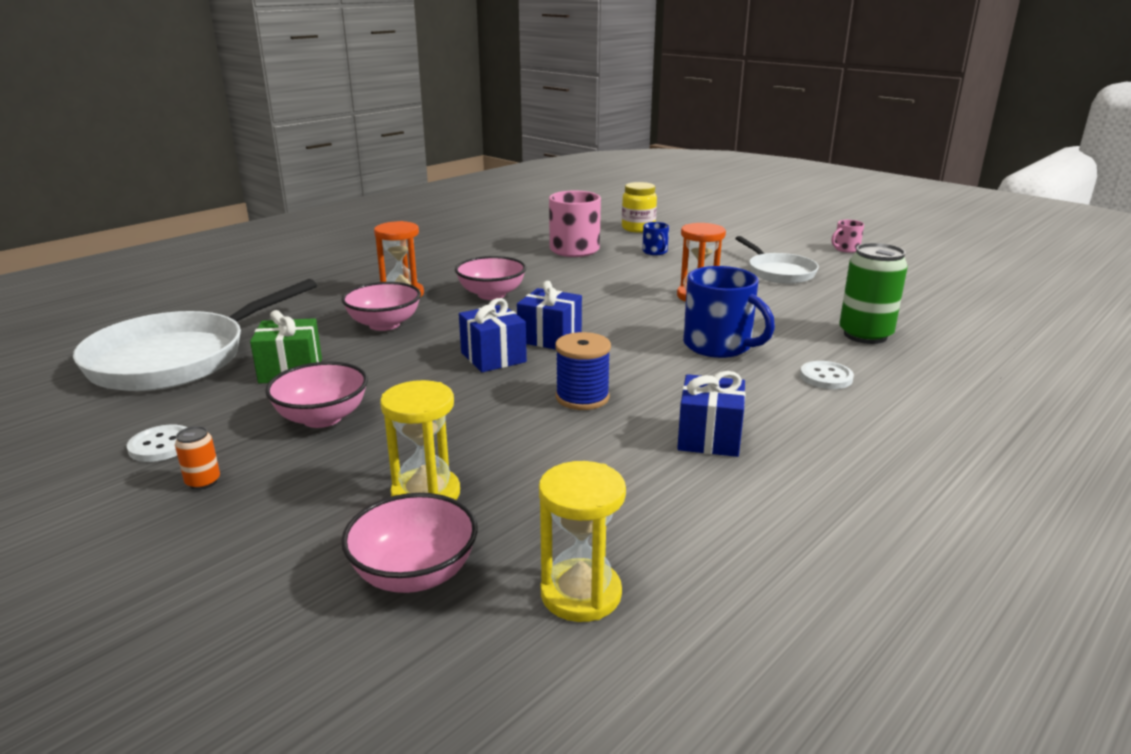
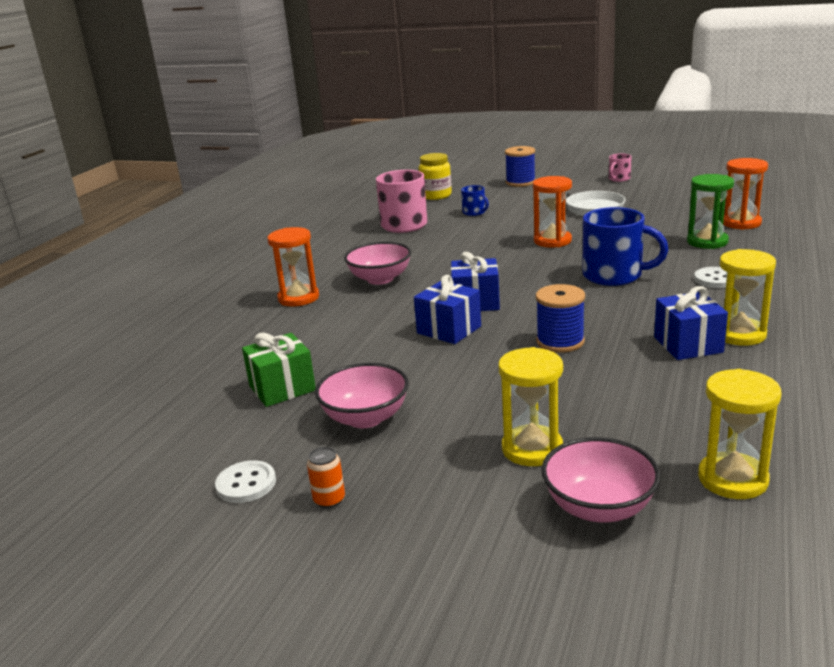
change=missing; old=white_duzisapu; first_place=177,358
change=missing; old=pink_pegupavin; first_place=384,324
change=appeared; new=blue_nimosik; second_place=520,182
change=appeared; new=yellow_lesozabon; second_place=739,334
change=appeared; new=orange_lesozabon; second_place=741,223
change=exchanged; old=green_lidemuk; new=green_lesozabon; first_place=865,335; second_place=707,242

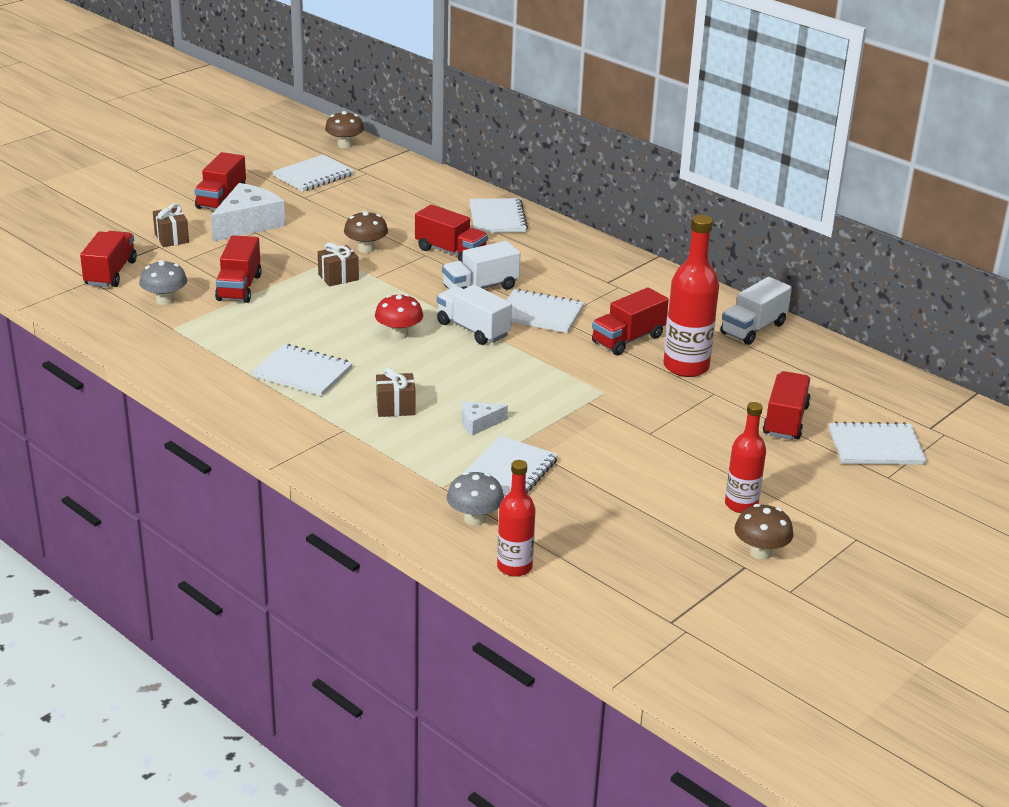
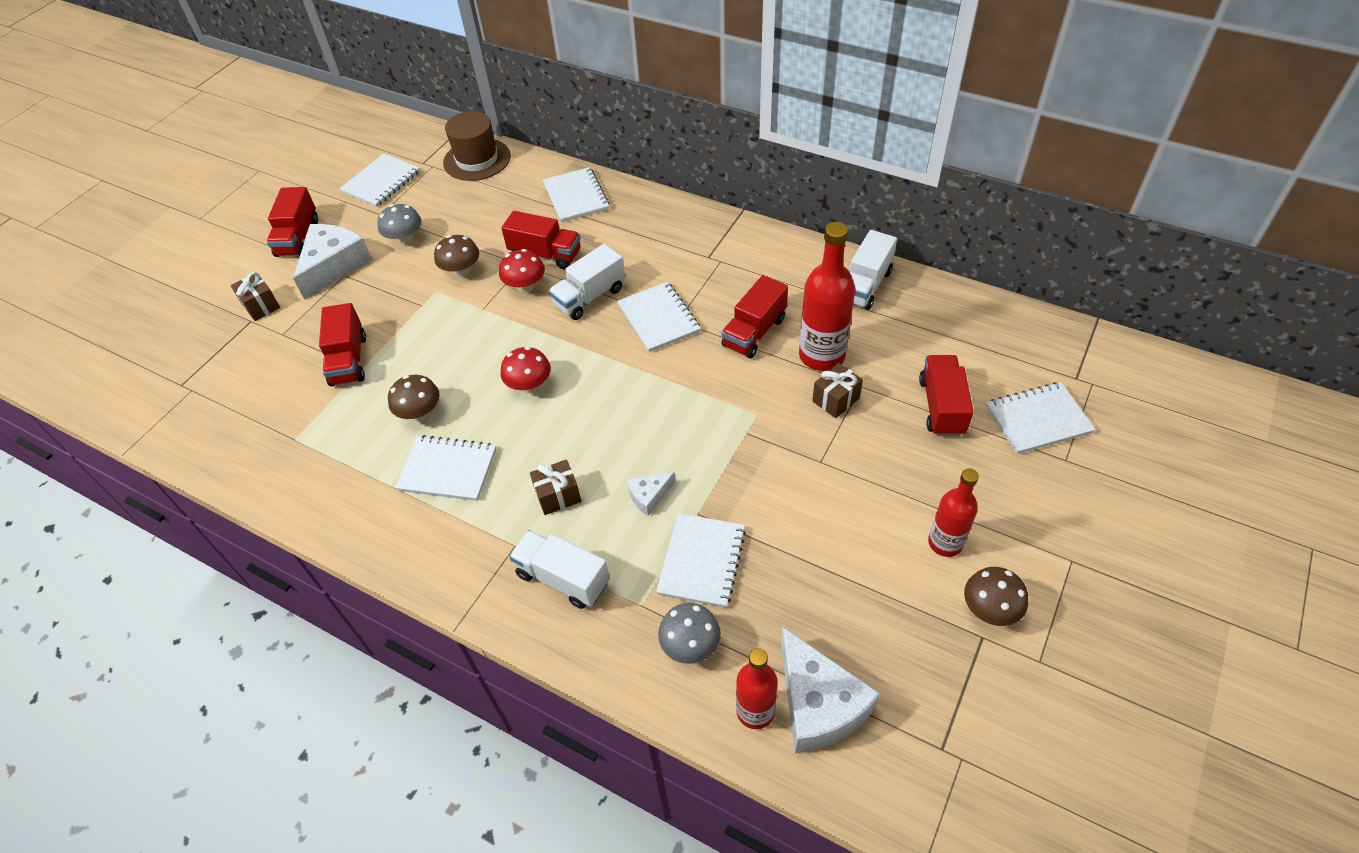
change=missing; old=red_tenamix; first_place=110,273
change=appeared; new=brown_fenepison; second_place=477,159
change=appeared; new=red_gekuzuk; second_place=525,286
change=appeared; new=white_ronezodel; second_place=818,704
change=relocated; old=grey_gekuzuk; first_place=165,300; second_place=405,239
change=relocated; old=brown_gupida; first_place=338,277; second_place=836,400
change=relocated; old=brown_gekuzuk; first_place=345,145; second_place=420,413
change=relocated; old=white_tenamix; first_place=473,329; second_place=563,578
change=spun; old=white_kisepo; first_place=540,314; second_place=658,318; degrees=60

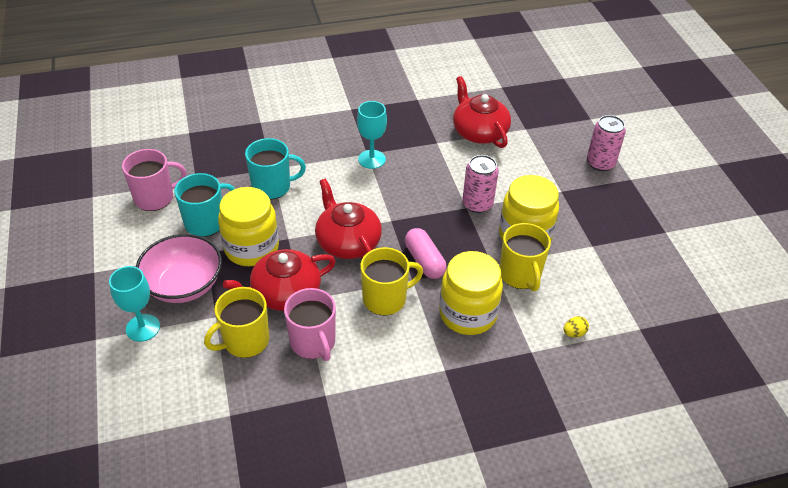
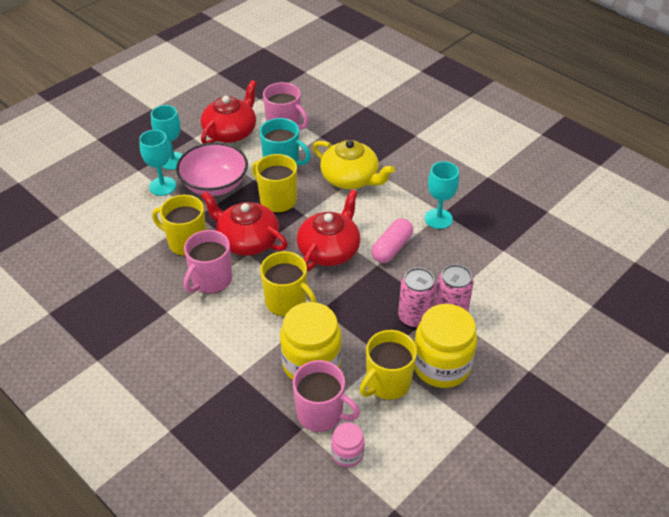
change=appeared; new=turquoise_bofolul; second_place=173,161
change=appeared; new=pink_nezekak; second_place=321,413
change=relocated; old=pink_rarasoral; first_place=424,261; second_place=391,248
change=relocated; old=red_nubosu; first_place=479,132; second_place=230,132
change=relocated; old=pink_lidemuk; first_place=600,163; second_place=414,317
change=exchanged; old=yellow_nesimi; new=yellow_nezekak; first_place=251,248; second_place=277,200
change=exchanged; old=turquoise_nezekak; new=yellow_nubosu; first_place=272,187; second_place=350,178
change=exchanged; old=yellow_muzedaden; new=pink_nesimi; first_place=574,333; second_place=347,454

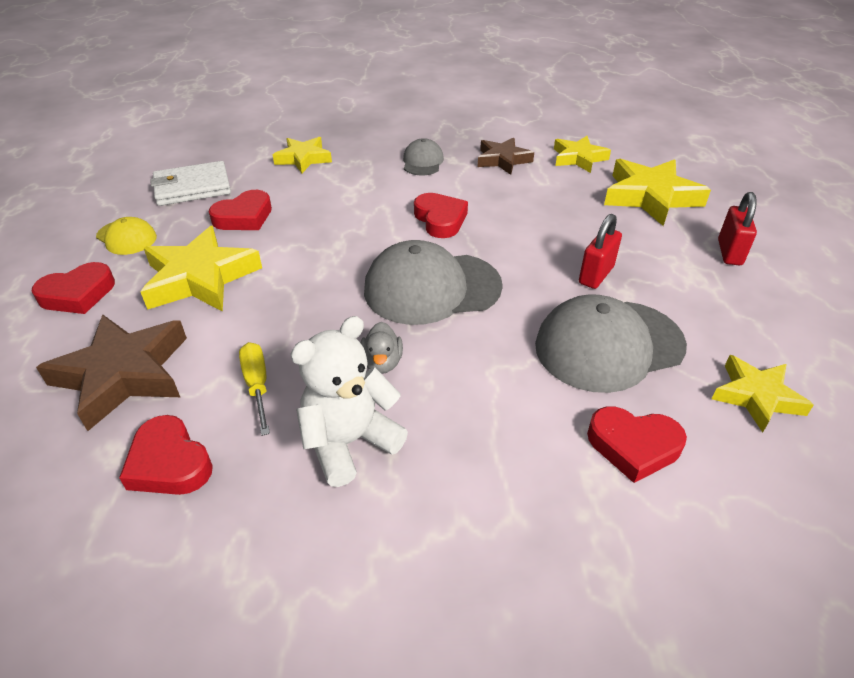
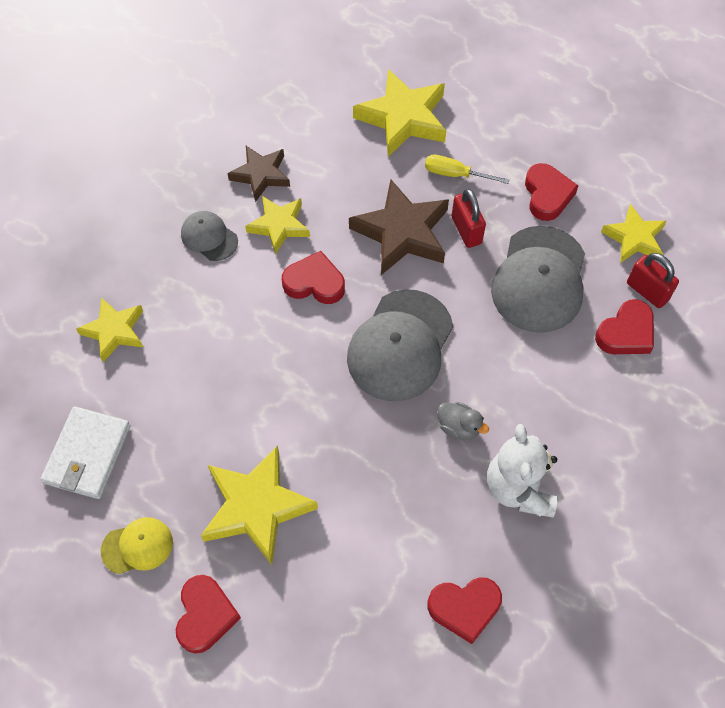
change=relocated; old=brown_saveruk; first_place=123,374; second_place=402,232
change=relocated; old=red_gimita; first_place=244,217; second_place=547,195
change=relocated; old=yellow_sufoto; first_place=257,385; second_place=455,174
change=relocated; old=yellow_saveruk; first_place=578,158; second_place=279,226
change=relocated; old=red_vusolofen; first_place=729,252; second_place=647,291

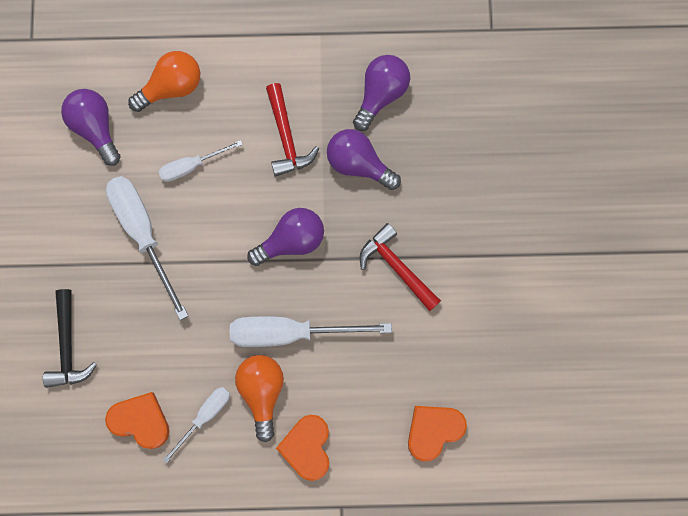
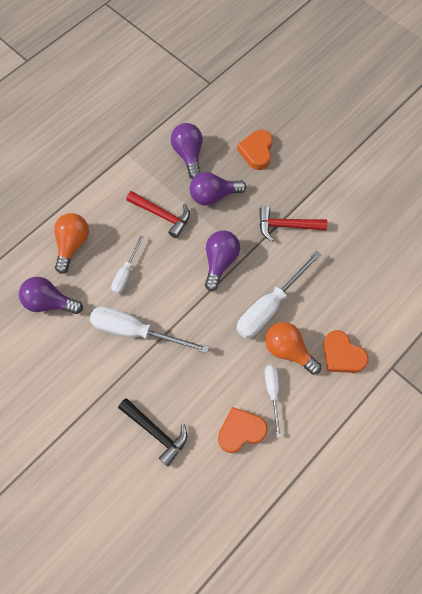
change=relocated; old=orange_gimita; first_place=433,431; second_place=256,152

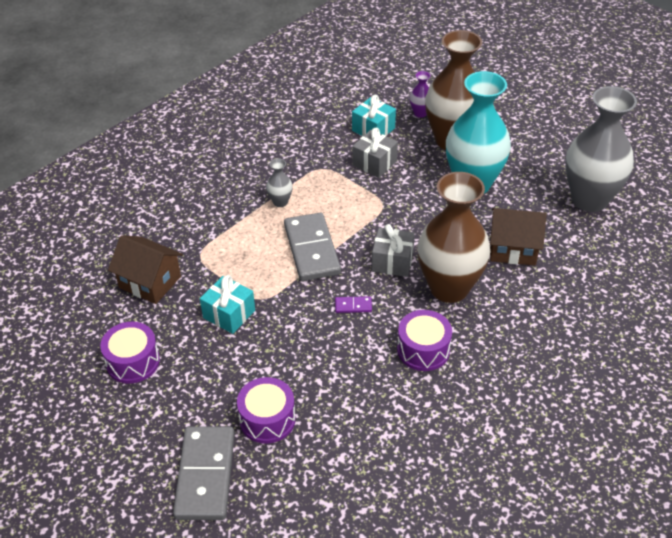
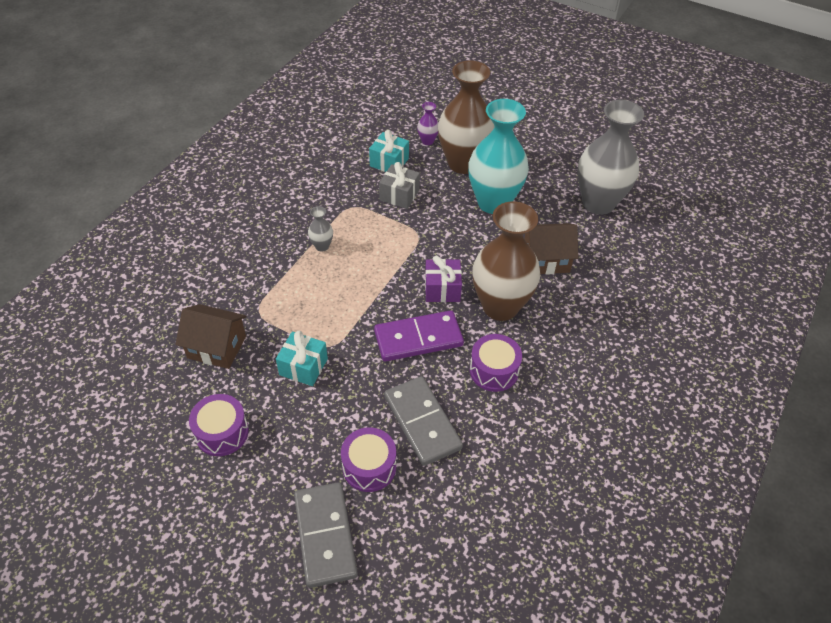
change=relocated; old=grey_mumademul; first_place=312,249; second_place=422,422
change=colour; old=grey_gupida; new=purple_gupida; first_place=392,262; second_place=442,289
change=size; old=purple_mumademul; first_place=353,306; second_place=418,338; factor=2.4

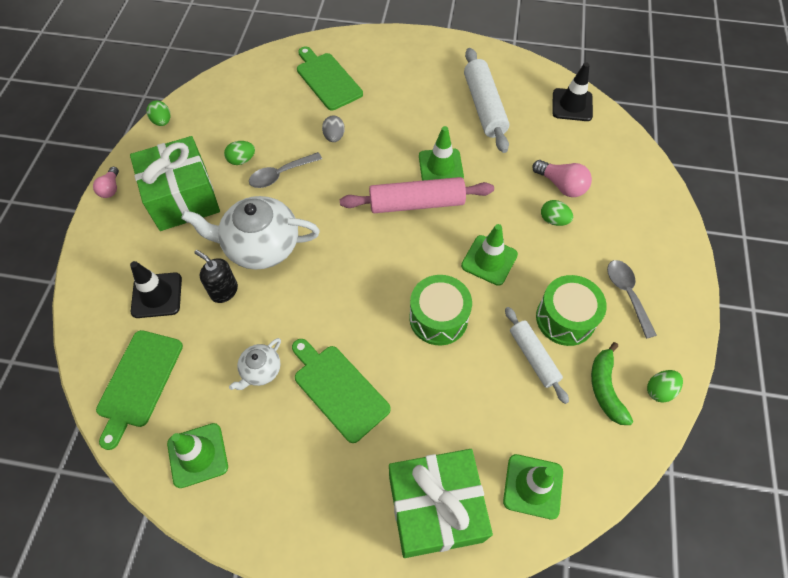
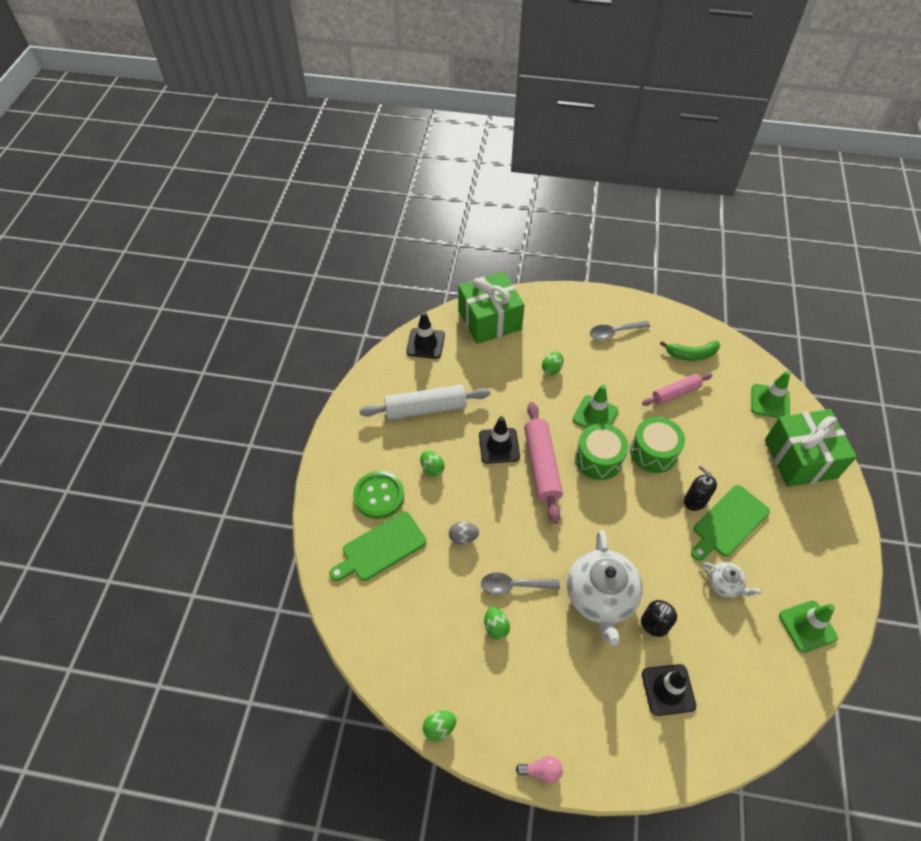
change=missing; old=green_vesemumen; first_place=139,382
change=missing; old=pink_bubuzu; first_place=561,185
change=appeared; new=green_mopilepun; second_place=379,496
change=appeared; new=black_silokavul; second_place=695,501
change=relocated; old=green_gupida; first_place=183,198; second_place=489,320
change=relocated; old=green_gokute; first_place=565,318; second_place=598,459
change=relocated; old=green_muzedaden; first_place=659,390; second_place=432,468
change=colour; old=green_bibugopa; new=black_bibugopa; first_place=440,167; second_place=499,446
change=colour; old=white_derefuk; new=pink_derefuk; first_place=533,357; second_place=675,393
change=spun; old=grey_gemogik; first_place=280,174; second_place=514,585; degrees=120

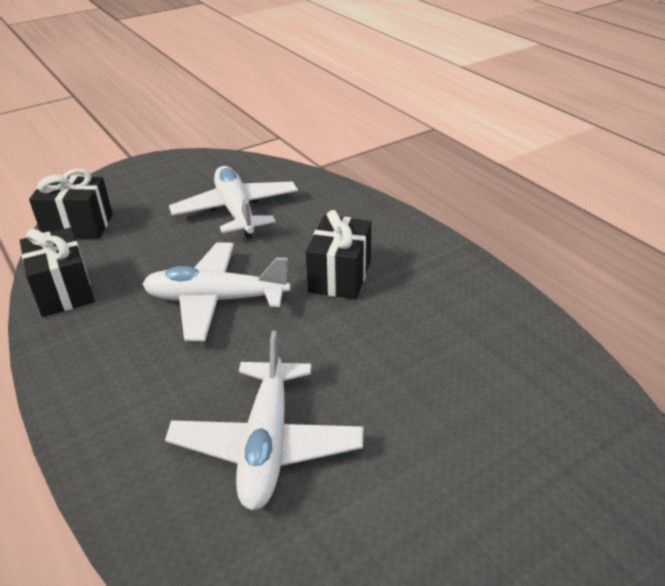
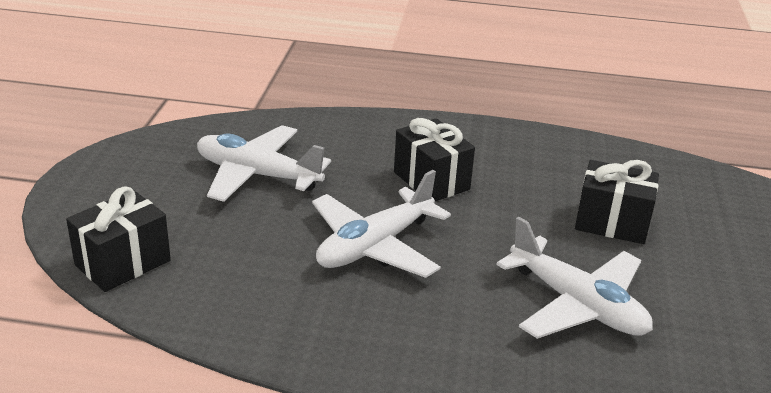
change=relocated; old=black_gupida; first_place=64,291; second_place=612,223

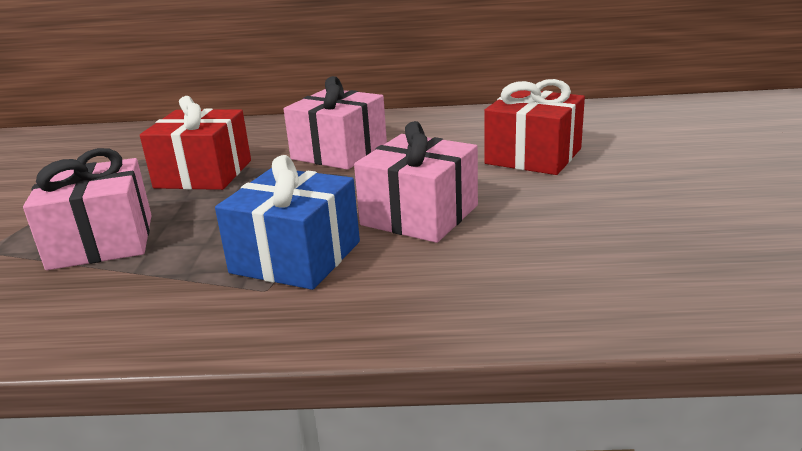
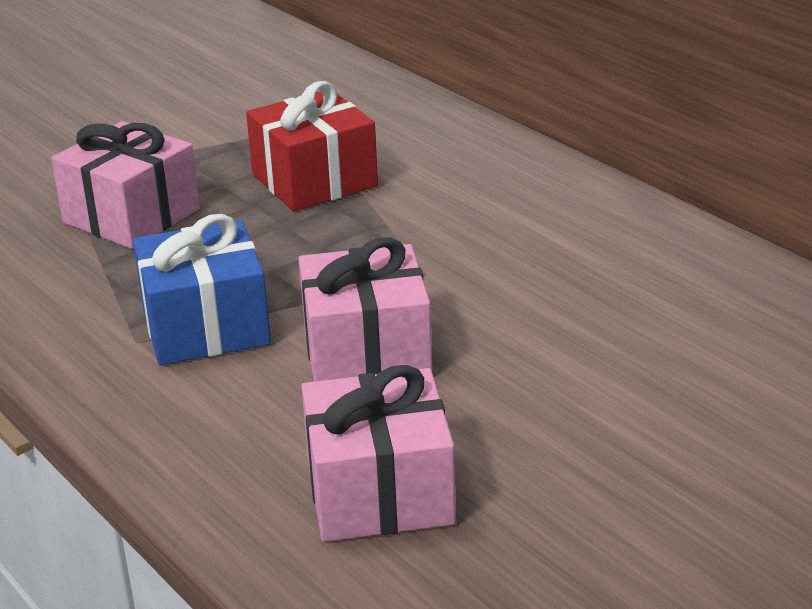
change=missing; old=red_gupida; first_place=533,156
change=relocated; old=pink_gupida; first_place=339,152; second_place=379,491

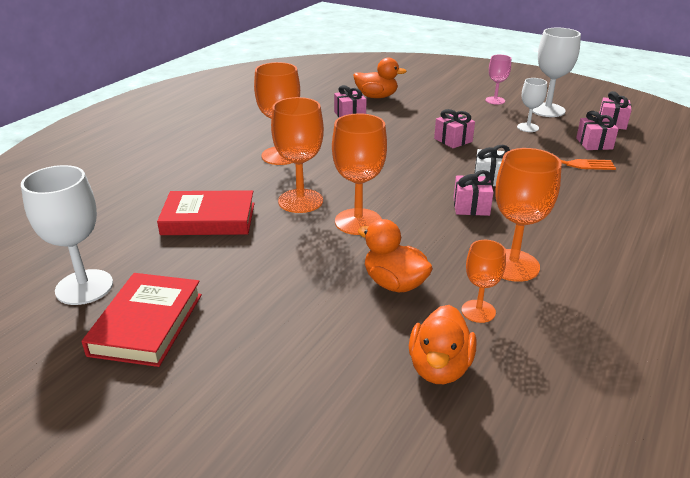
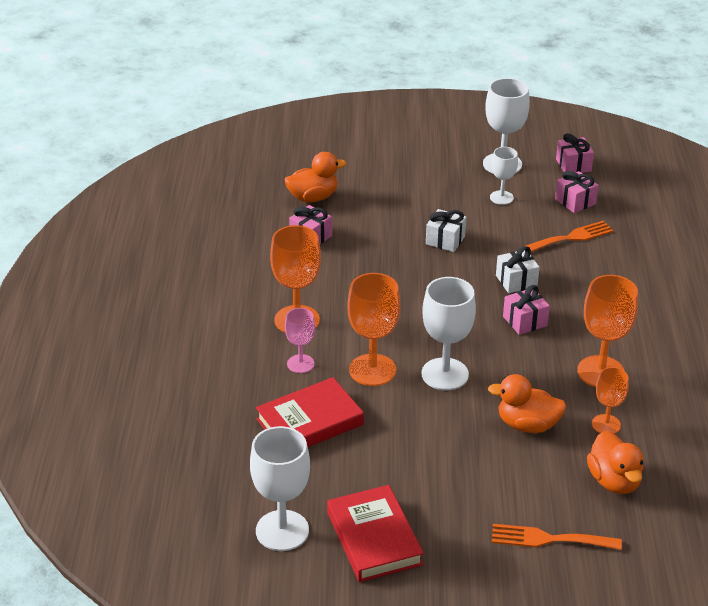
change=appeared; new=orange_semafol; second_place=548,539
change=relocated; old=pink_bofolul; first_place=495,100; second_place=300,364
change=colour; old=orange_bofolul; new=white_bofolul; first_place=358,222; second_place=445,374
change=colour; old=pink_gupida; new=white_gupida; first_place=453,140; second_place=445,240

